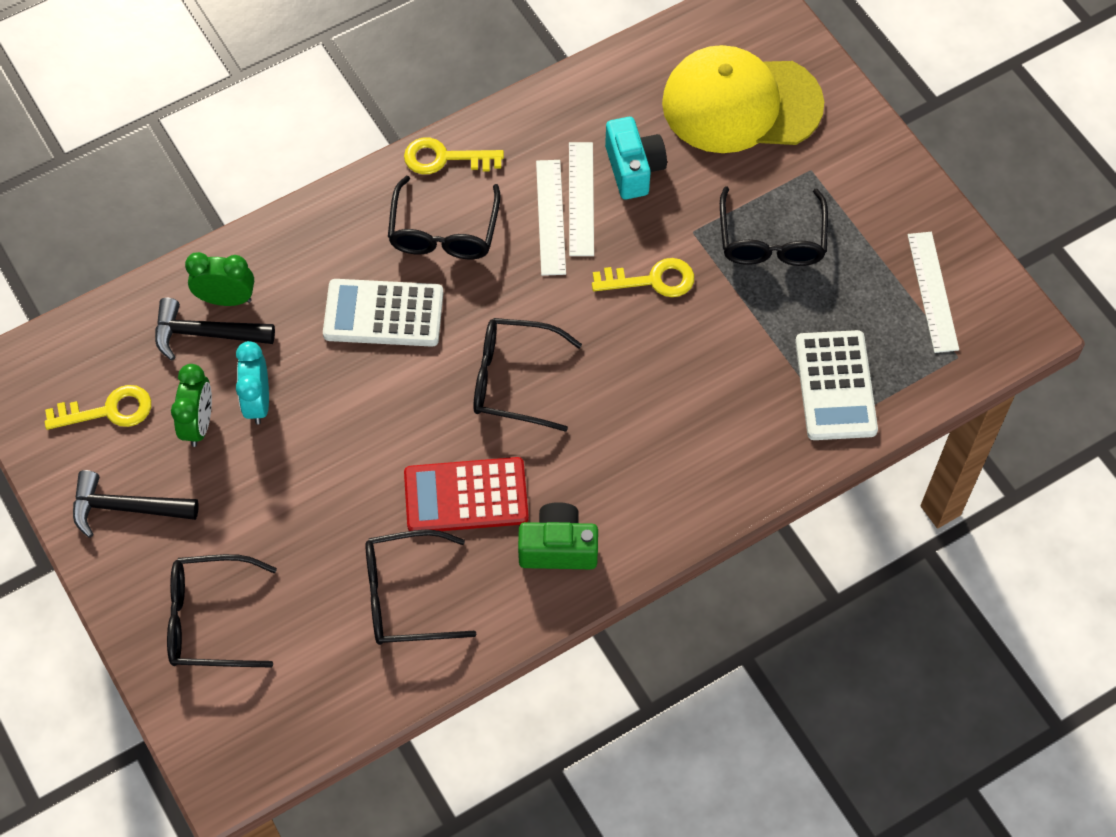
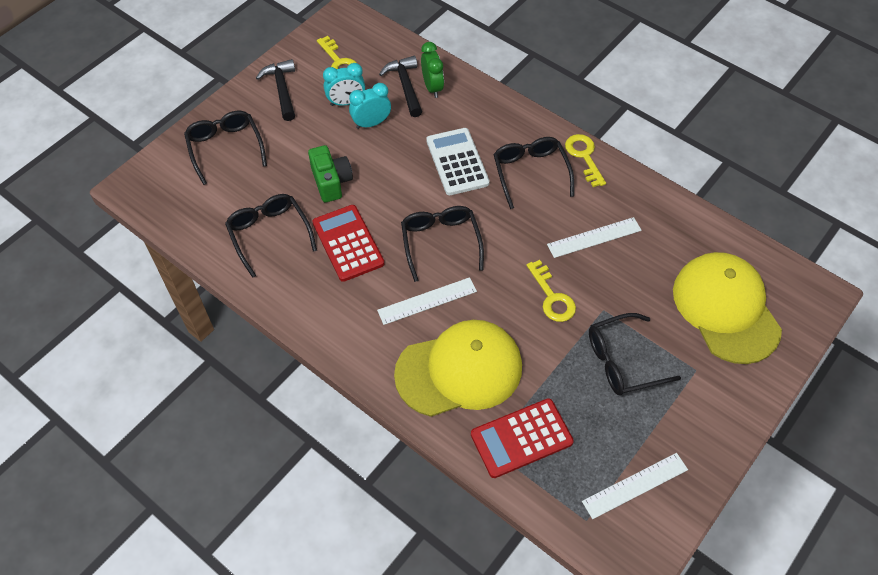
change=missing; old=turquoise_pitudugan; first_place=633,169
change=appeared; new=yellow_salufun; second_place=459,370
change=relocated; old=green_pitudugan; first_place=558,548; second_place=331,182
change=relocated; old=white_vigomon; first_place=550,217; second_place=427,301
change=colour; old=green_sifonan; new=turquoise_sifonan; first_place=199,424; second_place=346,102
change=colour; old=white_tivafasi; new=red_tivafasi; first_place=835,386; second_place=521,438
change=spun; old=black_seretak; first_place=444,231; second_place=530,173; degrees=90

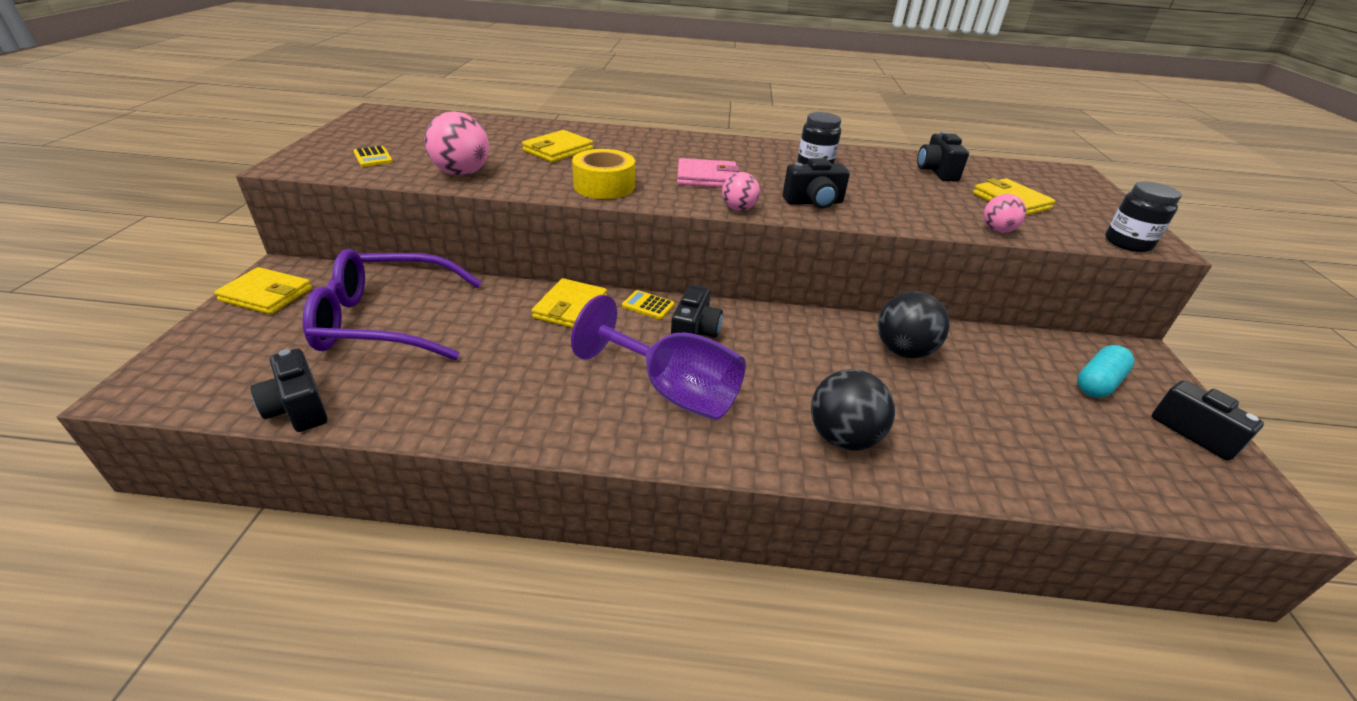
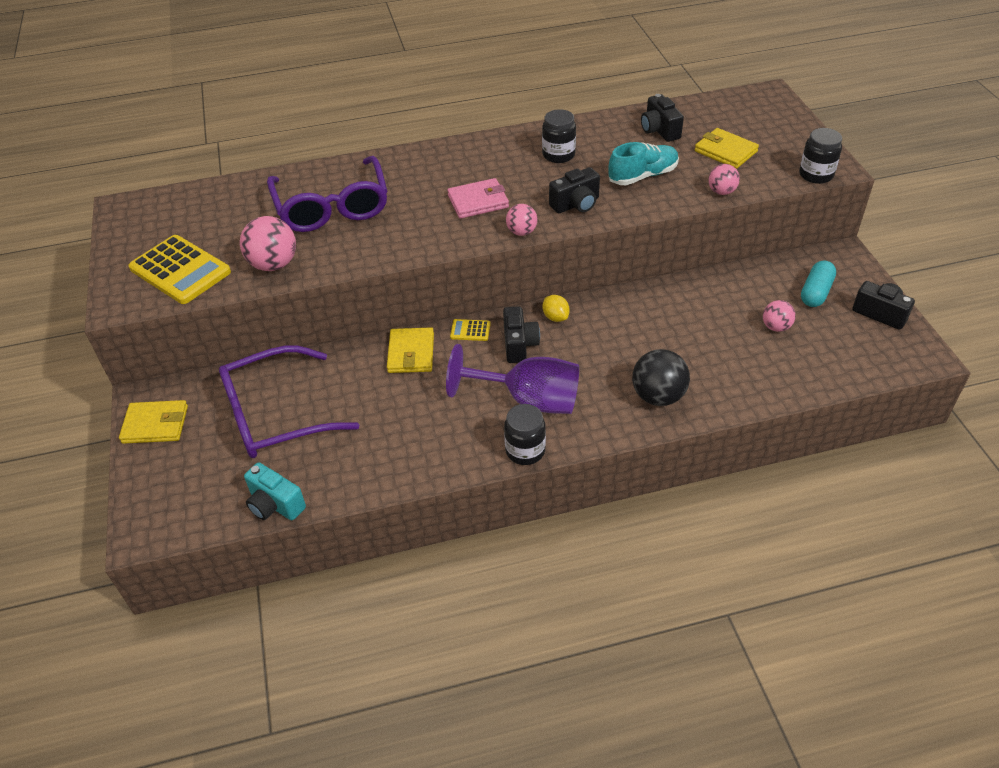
change=missing; old=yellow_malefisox; first_place=604,186
change=missing; old=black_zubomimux; first_place=903,351
change=appeared; new=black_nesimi; second_place=525,450
change=appeared; new=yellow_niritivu; second_place=555,317
change=appeared; new=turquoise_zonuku; second_place=643,176
change=appeared; new=pink_zubomimux; second_place=776,327
change=exchanged; old=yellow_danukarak; new=purple_seretak; first_place=558,150; second_place=332,207
change=colour; old=black_pitudugan; new=turquoise_pitudugan; first_place=298,408; second_place=275,505
change=size; old=yellow_tivafasi; first_place=373,157; second_place=180,270; factor=2.25

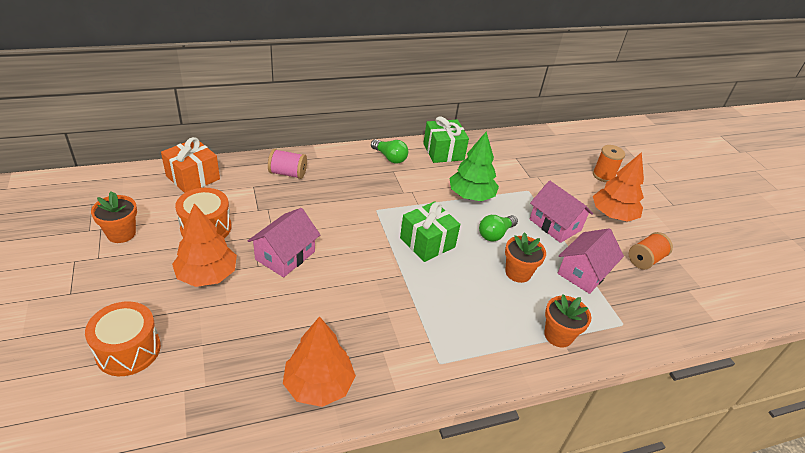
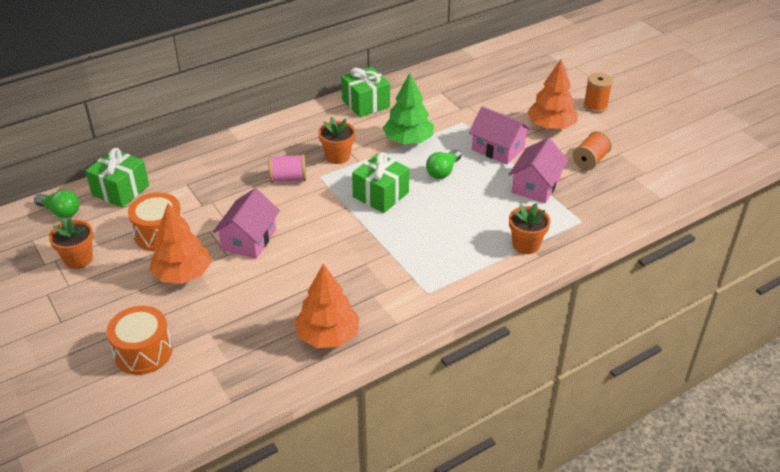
change=relocated; old=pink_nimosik; first_place=287,173; second_place=288,179
change=relocated; old=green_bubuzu; first_place=390,157; second_place=61,212
change=relocated; old=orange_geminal; first_place=518,273; second_place=337,156
change=relocated; old=orange_nimosik; first_place=603,175; second_place=595,106
change=colour; old=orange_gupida; new=green_gupida; first_place=193,177; second_place=120,190

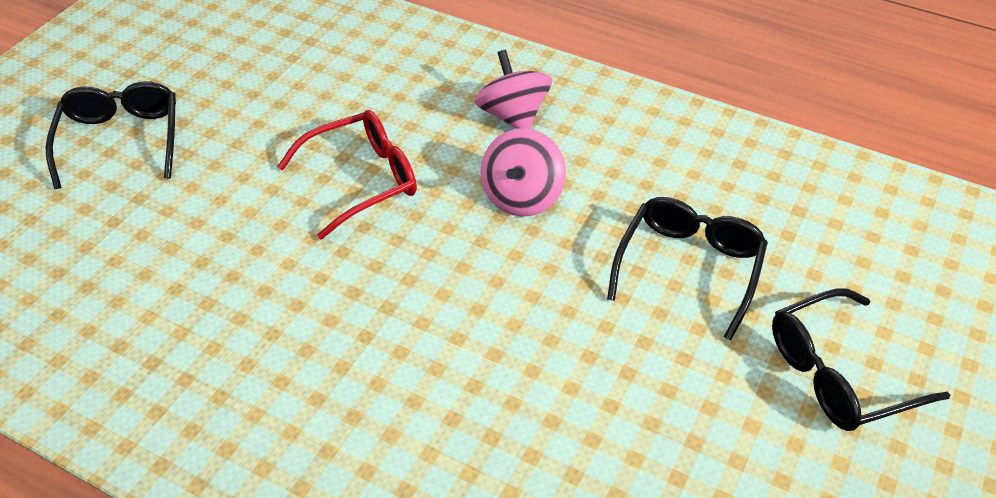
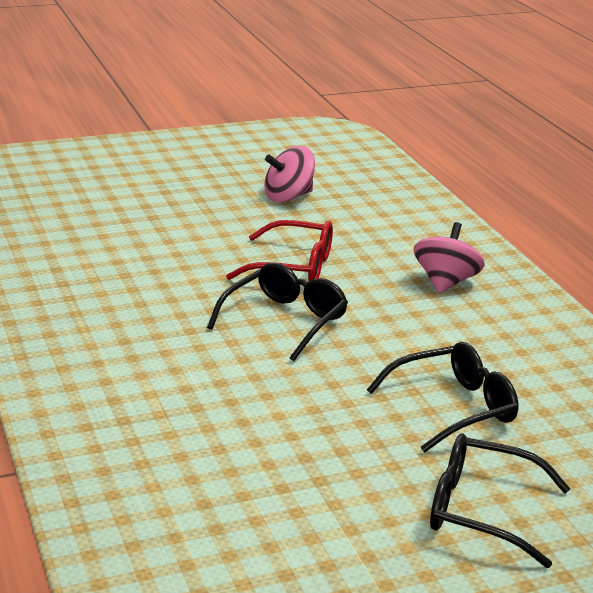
change=relocated; old=black_seretak; first_place=121,140; second_place=285,321
change=relocated; old=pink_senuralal; first_place=522,196; second_place=288,197

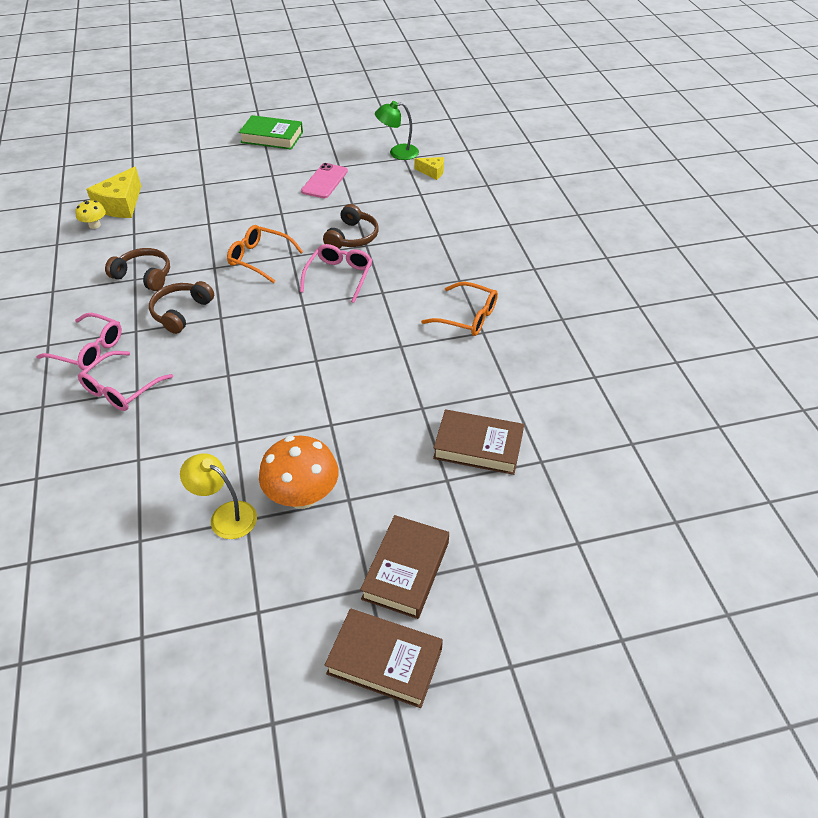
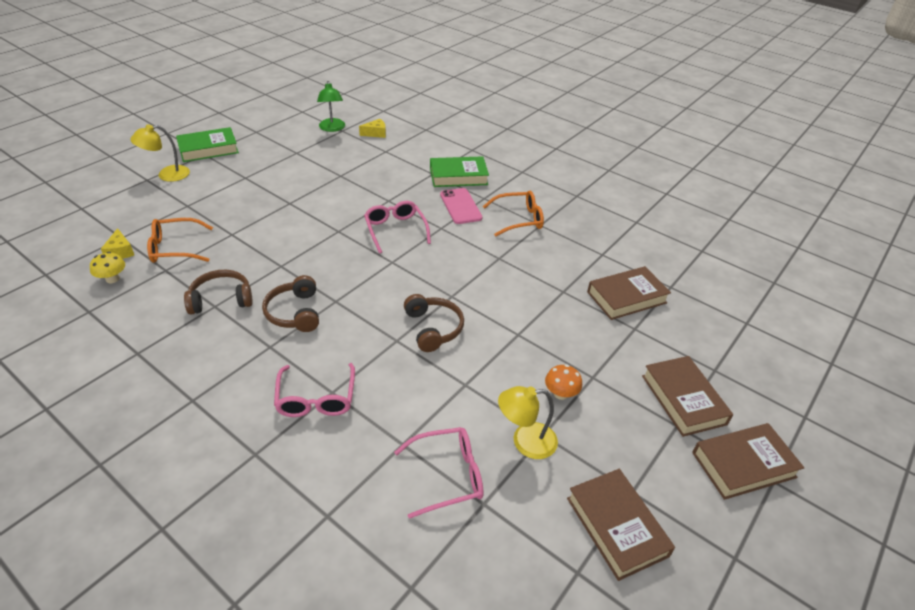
change=appeared; new=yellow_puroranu; second_place=167,175
change=appeared; new=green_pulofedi; second_place=458,176
change=appeared; new=brown_pulofedi; second_place=616,526
change=relocated; old=pink_seretak; first_place=89,350; second_place=447,475
change=relocated; old=orange_seretak; first_place=259,259; second_place=175,248
change=relocated; old=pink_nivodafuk; first_place=325,181; second_place=460,206
change=relocated; old=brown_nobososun; first_place=352,237; second_place=433,328
change=spun; old=green_puroranu; first_place=397,153; second_place=332,128; degrees=-60
change=size; old=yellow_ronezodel; first_place=121,205; second_place=120,251; factor=0.55
change=size; old=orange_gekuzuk; first_place=302,496; second_place=560,393; factor=0.52

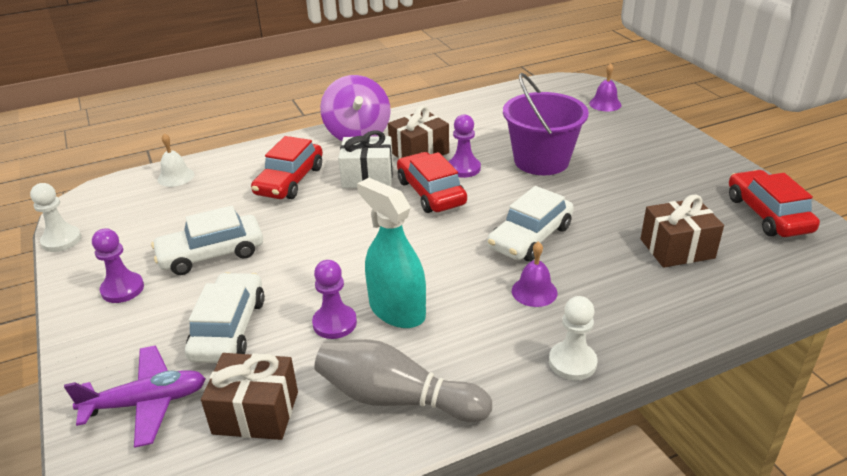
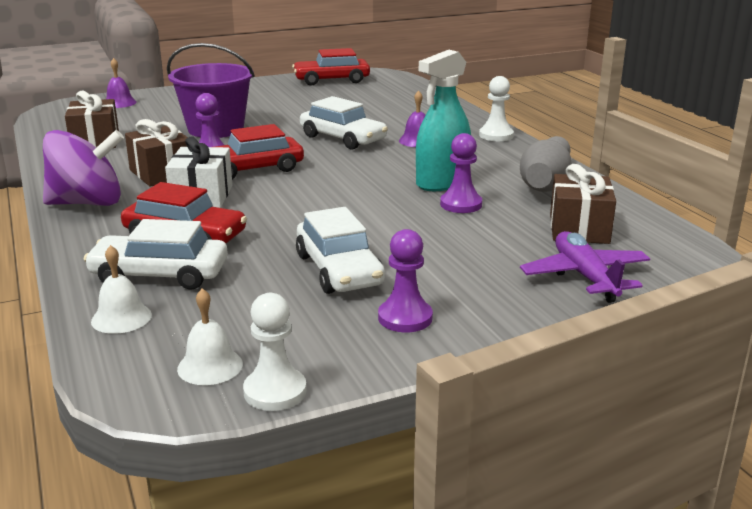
change=appeared; new=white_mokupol; second_place=210,366
change=relocated; old=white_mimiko; first_place=229,328; second_place=160,274
change=relocated; old=brown_gupida; first_place=677,248; second_place=95,141

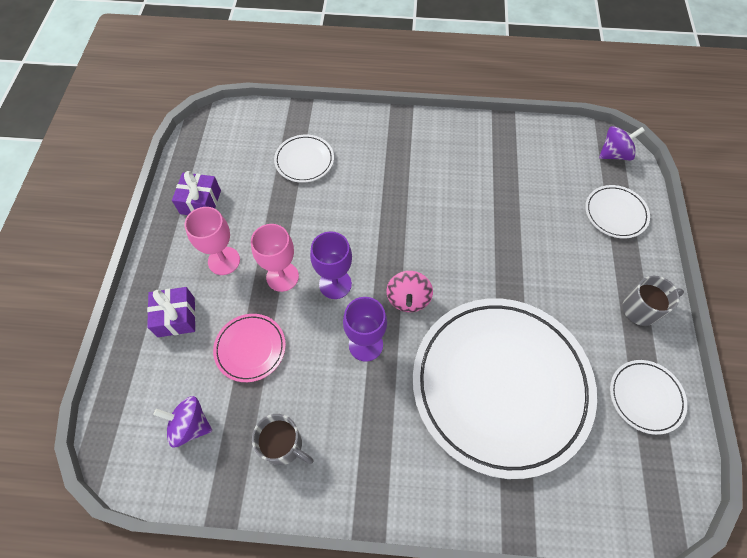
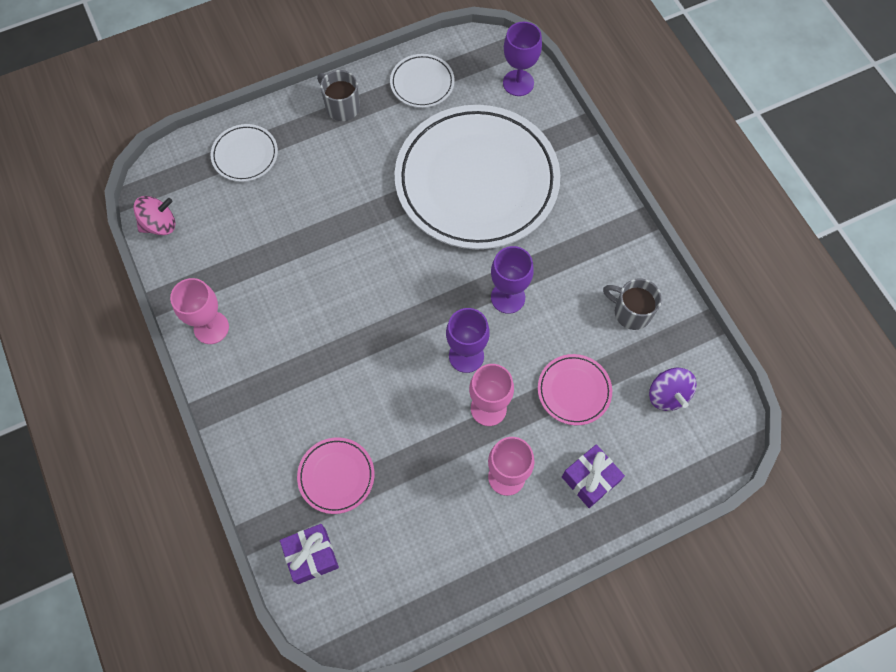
change=missing; old=purple_senuralal; first_place=614,154
change=appeared; new=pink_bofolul; second_place=211,328
change=appeared; new=purple_bofolul; second_place=518,83
change=relocated; old=purple_gupida; first_place=200,202; second_place=311,556
change=relocated; old=pink_senuralal; first_place=408,299; second_place=160,224
change=colour; old=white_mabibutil; new=pink_mabibutil; first_place=304,160; second_place=336,476
change=spun; old=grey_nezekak; first_place=284,445; second_place=631,312; degrees=-60

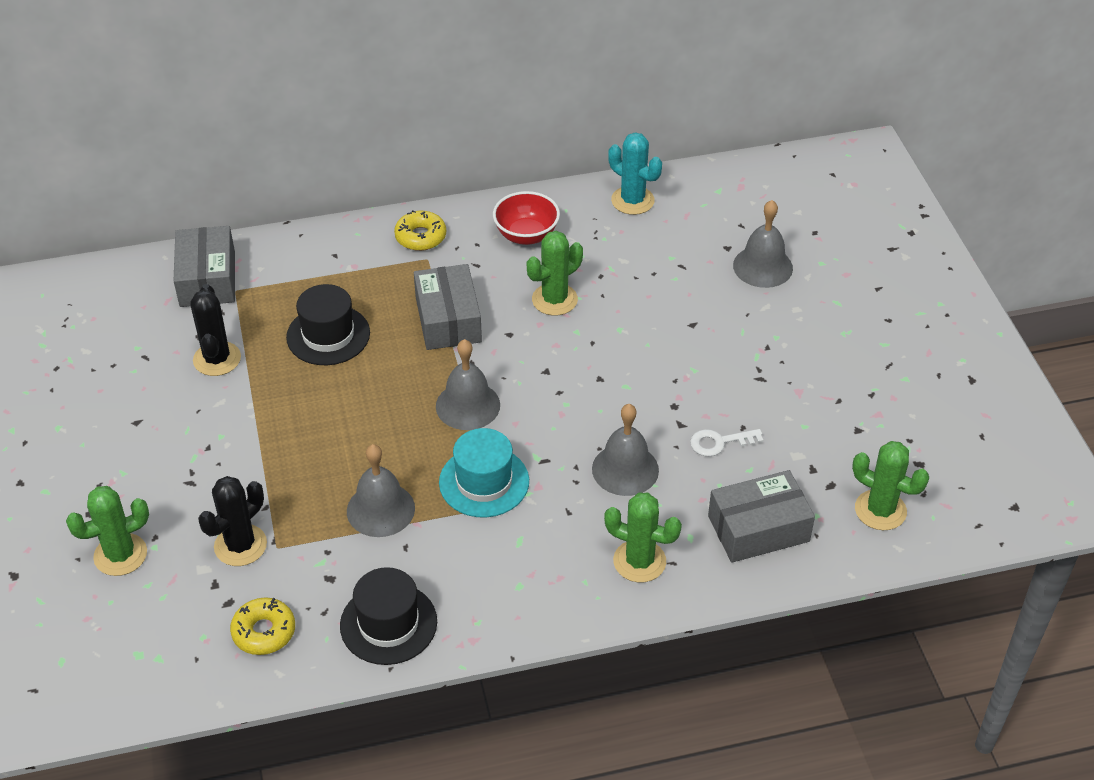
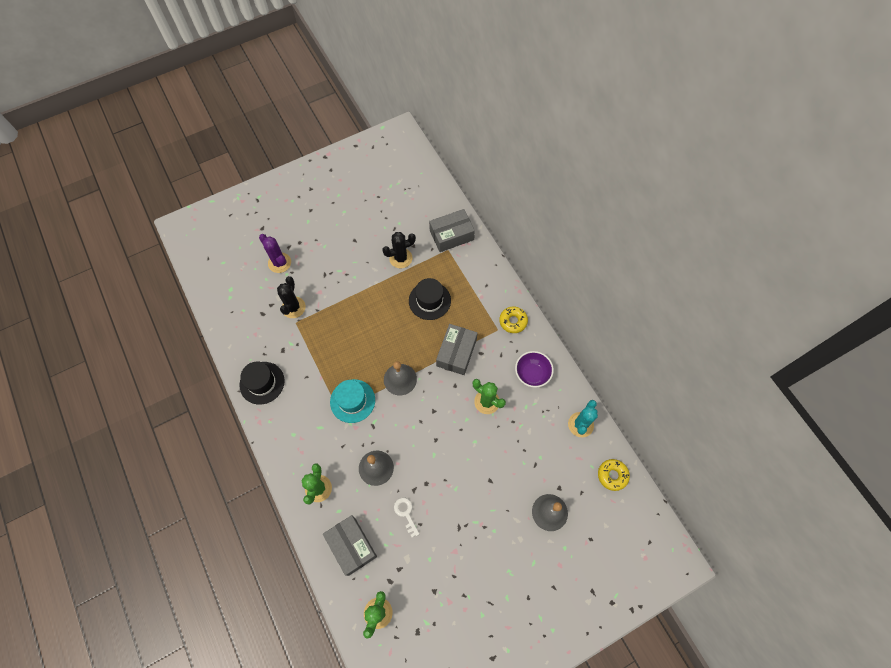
change=missing; old=grey_mokupol; first_place=380,509
change=relocated; old=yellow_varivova; first_place=264,632; second_place=612,475
change=colour; old=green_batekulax; new=purple_batekulax; first_place=120,555; second_place=279,263
change=colour; old=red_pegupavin; new=purple_pegupavin; first_place=526,235; second_place=532,374
change=spun; old=black_batekulax; first_place=240,545; second_place=293,307; degrees=75
change=spun; old=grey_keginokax; first_place=448,319; second_place=456,353; degrees=-45

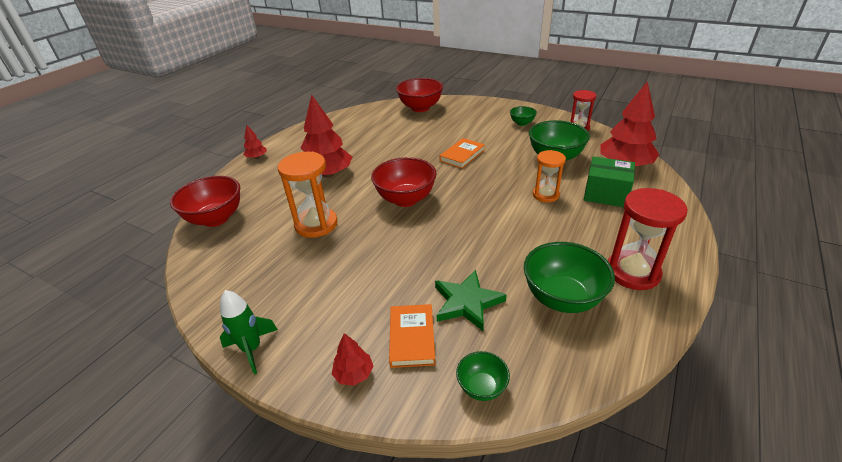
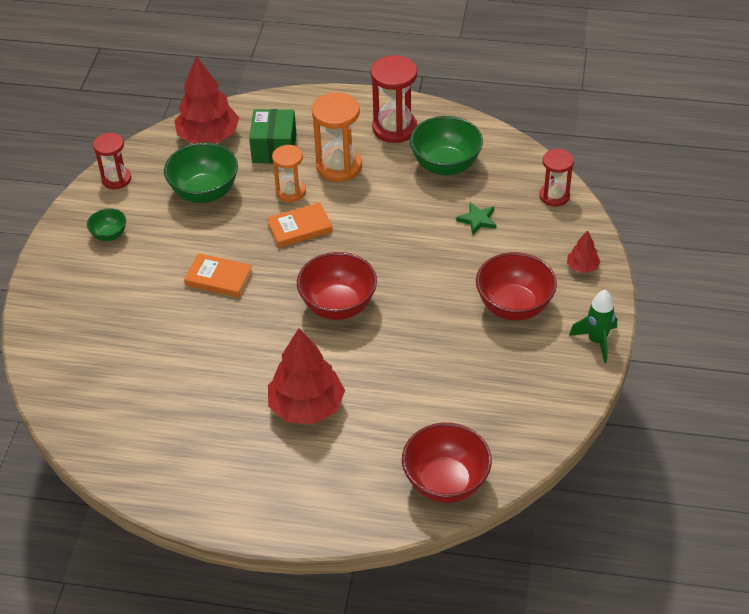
change=missing; old=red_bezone; first_place=256,157
change=relocated; old=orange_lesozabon; first_place=316,224; second_place=339,166
change=relocated; old=orange_pulofedi; first_place=412,337; second_place=300,228
change=relocated; old=red_pegupavin; first_place=420,108; second_place=514,306
change=exchanged; old=green_pegupavin; new=red_lesozabon; first_place=482,387; second_place=554,196
change=size; old=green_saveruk; first_place=467,302; second_place=477,220; factor=0.62

